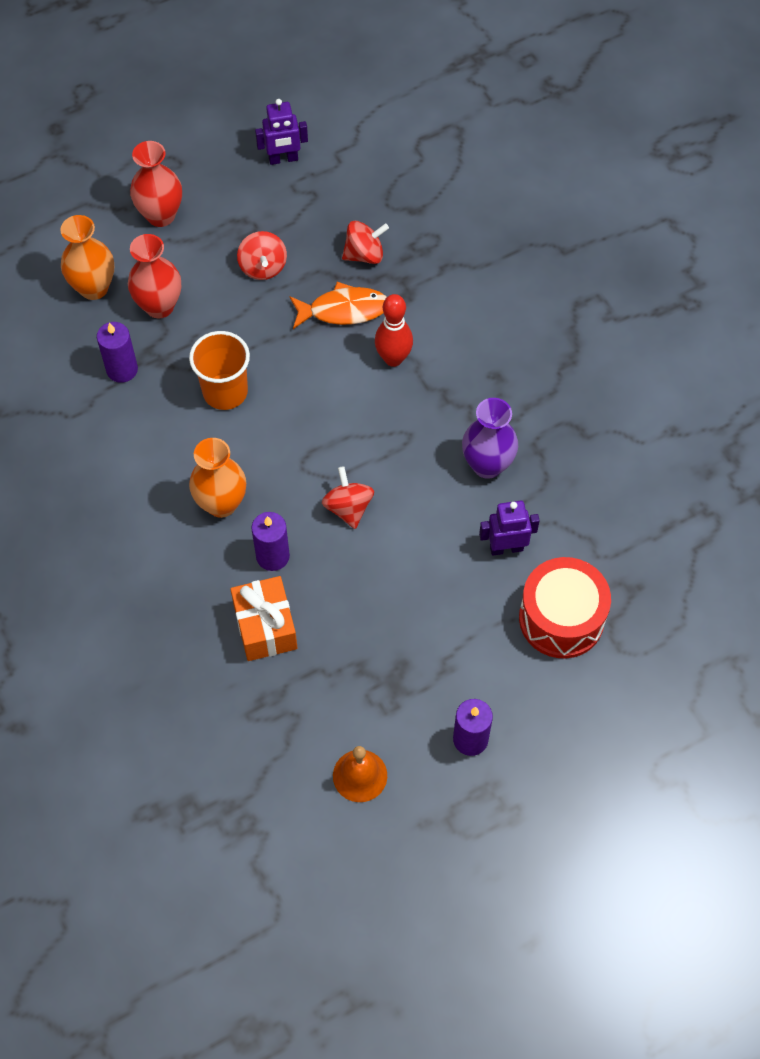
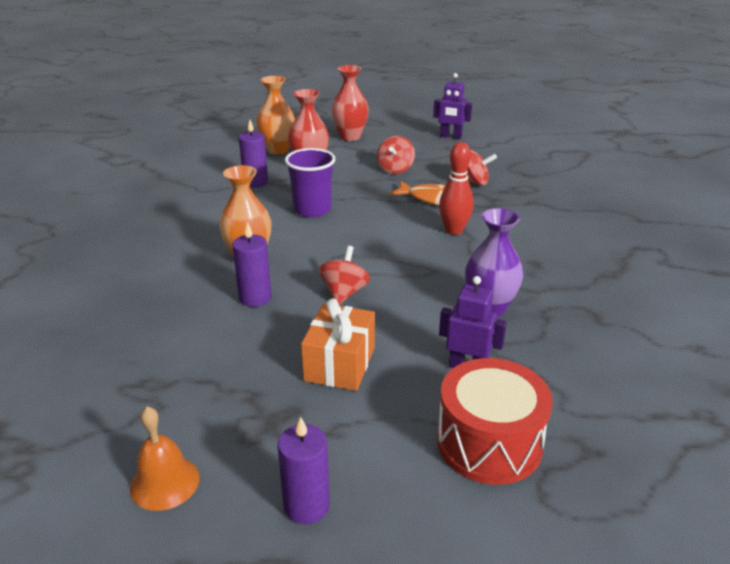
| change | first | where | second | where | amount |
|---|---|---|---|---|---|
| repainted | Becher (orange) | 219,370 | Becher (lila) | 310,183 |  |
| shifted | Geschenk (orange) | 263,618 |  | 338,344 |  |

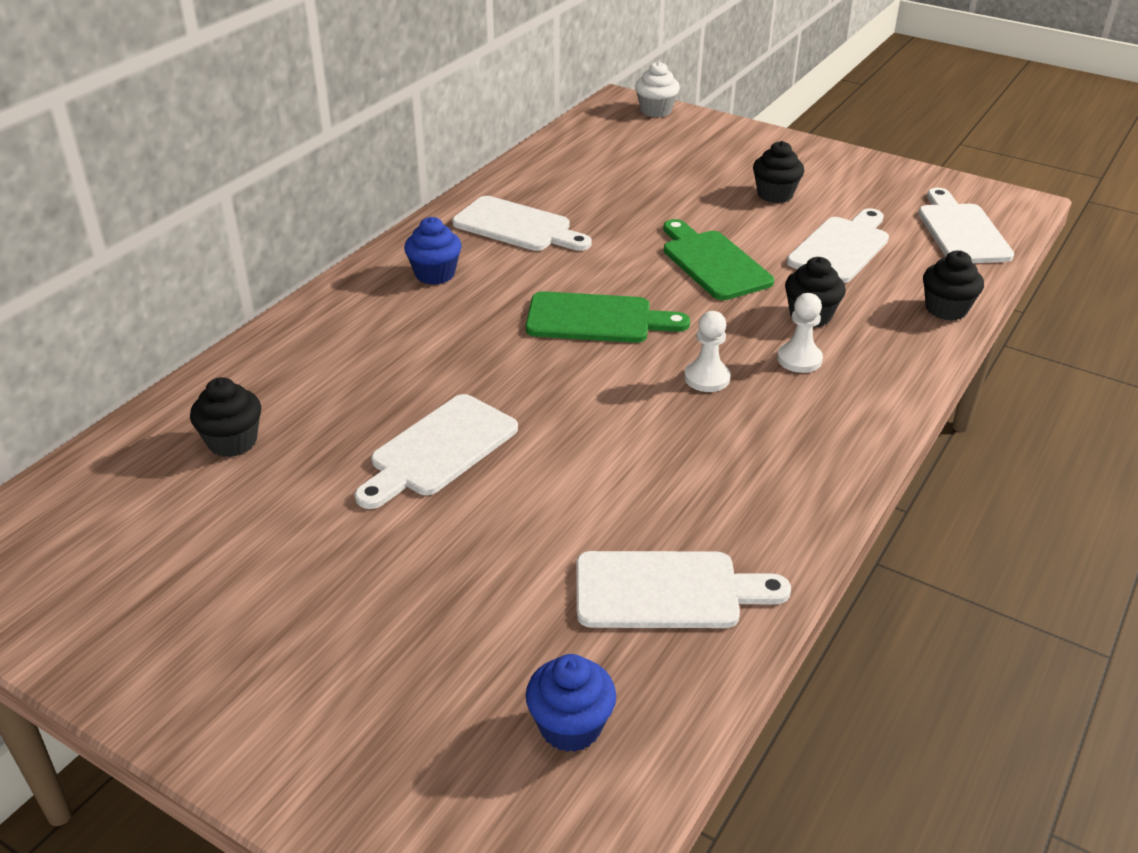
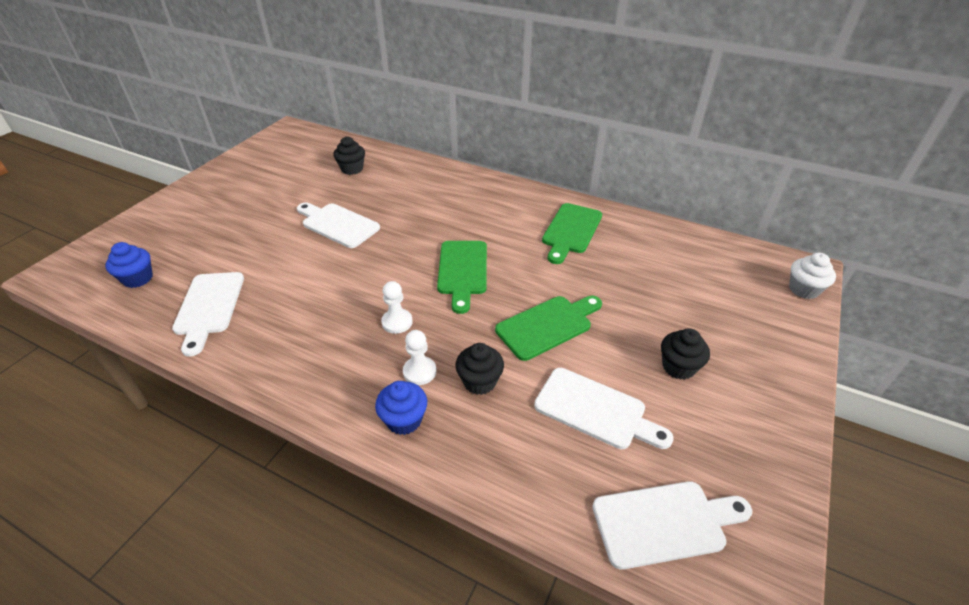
| change | first | where | second | where | amount |
|---|---|---|---|---|---|
| shifted | Muffin (blau) | 433,251 |  | 401,408 |  |
| repainted | Schneidebrett (weiß) | 522,223 | Schneidebrett (grün) | 572,233 |  |
| gone | Muffin (schwarz) | 953,286 |  |  |  |

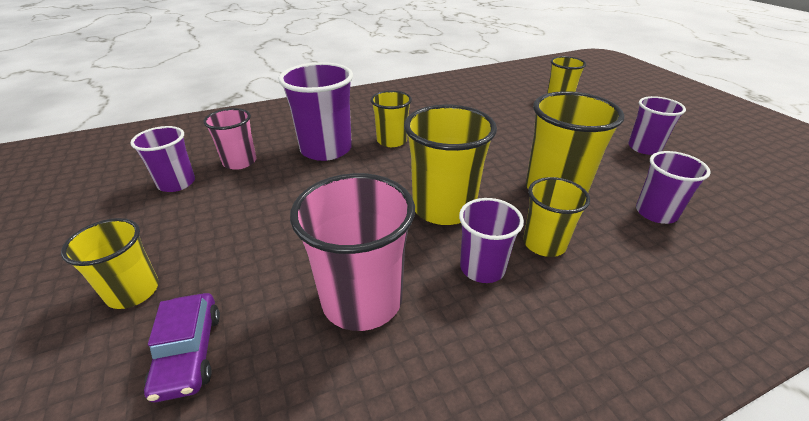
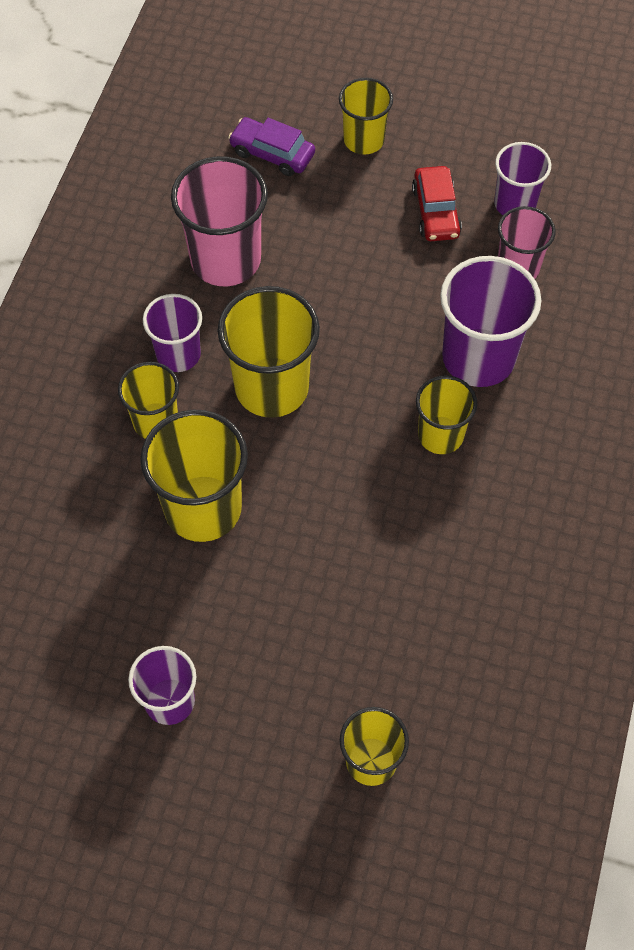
| change | first | where | second | where | amount |
|---|---|---|---|---|---|
| new |  |  | Auto (rot) | 437,203 |  |
| gone | Becher (lila) | 673,187 |  |  |  |

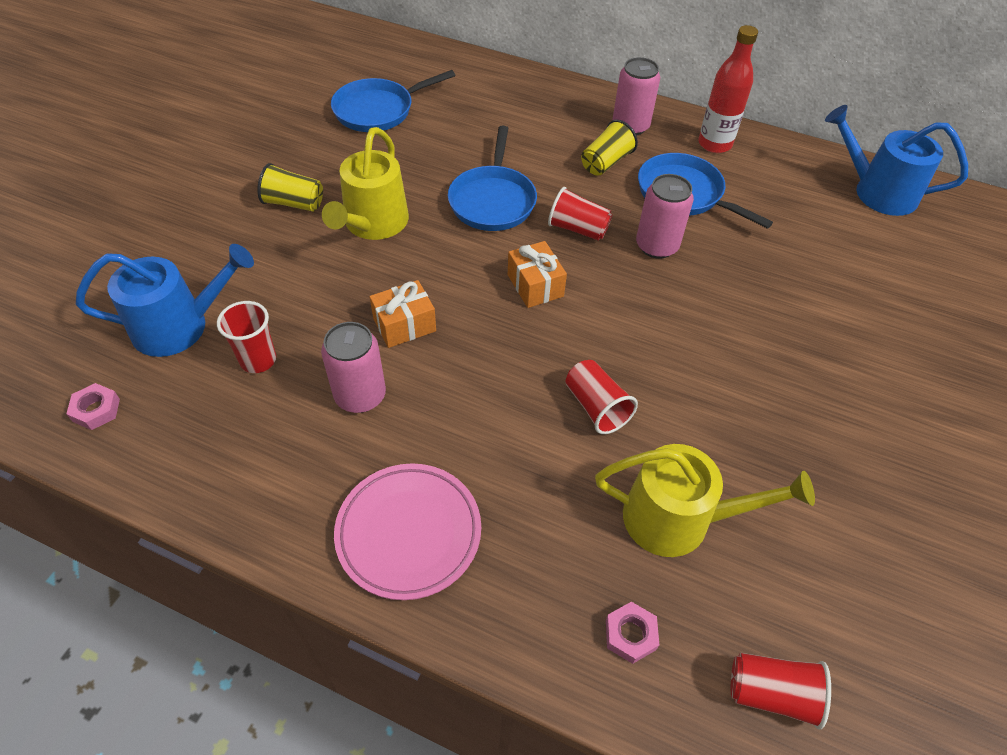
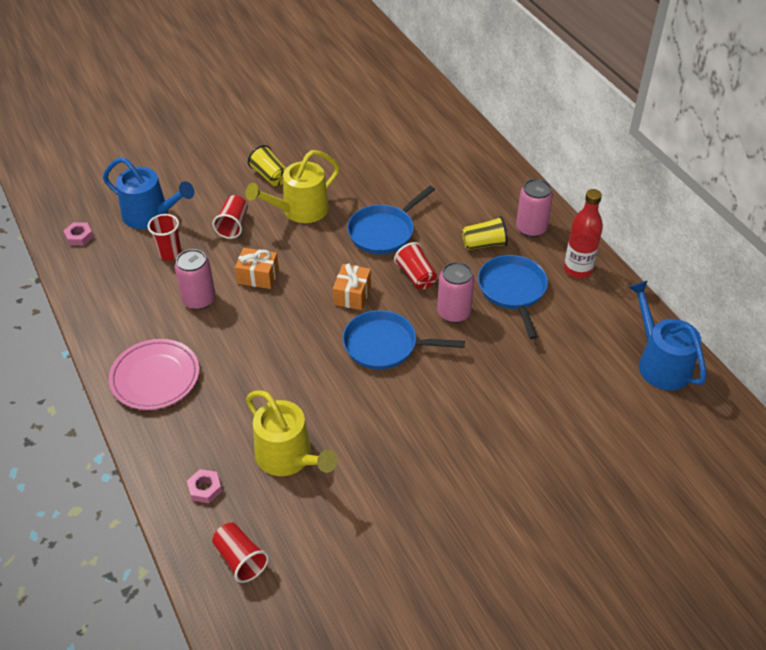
| change | first | where | second | where | amount |
|---|---|---|---|---|---|
| shifted | Becher (rot) | 602,397 |  | 230,217 |  |
| shifted | Pfanne (blau) | 393,101 |  | 404,340 |  |

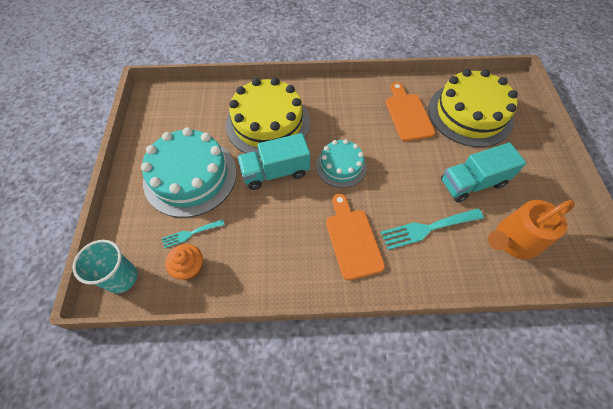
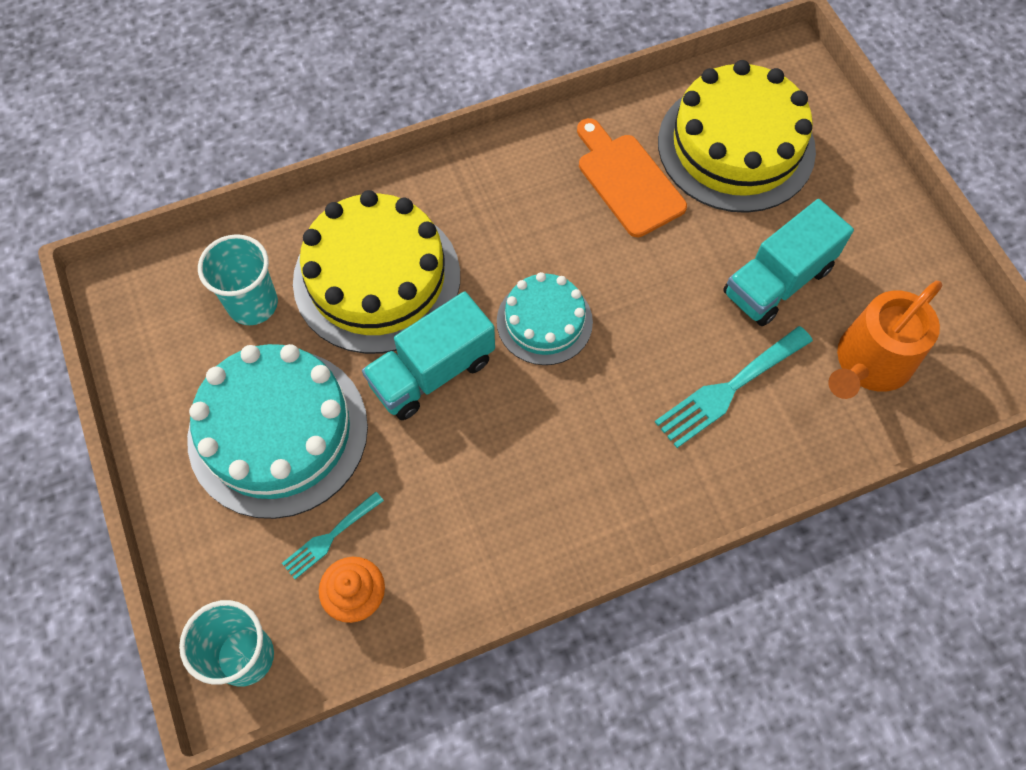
| change | first | where | second | where | amount |
|---|---|---|---|---|---|
| new |  |  | Becher (türkis) | 238,279 |  |
| gone | Schneidebrett (orange) | 355,237 |  |  |  |

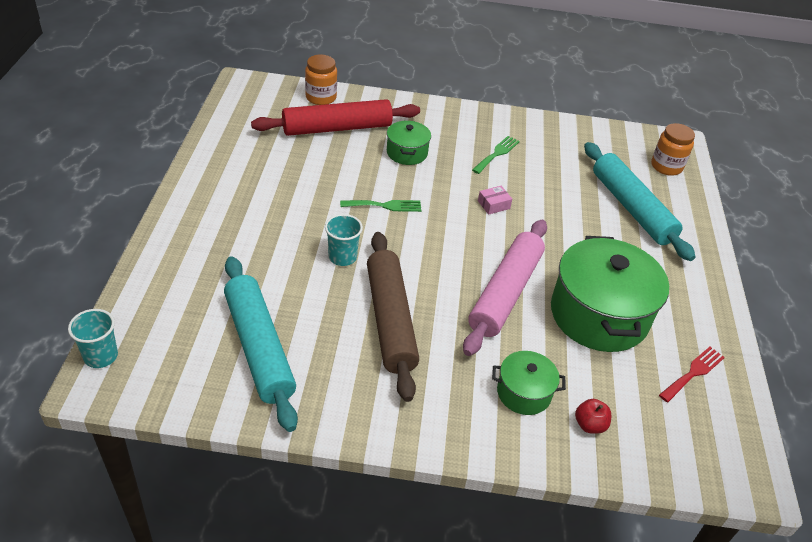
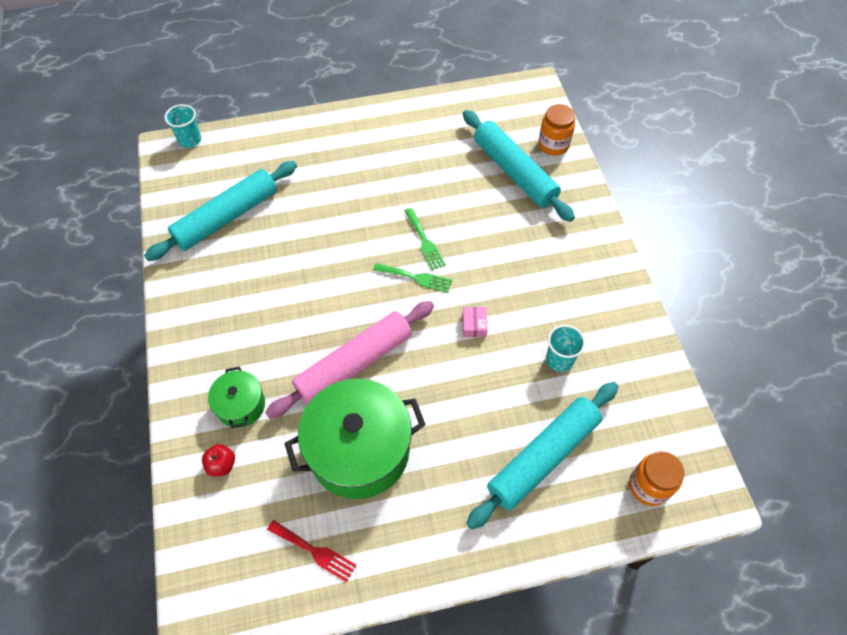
| change | first | where | second | where | amount |
|---|---|---|---|---|---|
| rotated | Nudelholz (rosa) | 505,288 |  | 349,360 | 45 degrees counterclockwise |
| shifted | Gabel (grün) | 496,155 |  | 412,278 |  |
| rotated | Schachtel (rosa) | 495,200 |  | 475,322 | 45 degrees clockwise |
| repainted | Nudelholz (rot) | 335,117 | Nudelholz (türkis) | 519,166 |  |
| shifted | Becher (türkis) | 344,240 |  | 566,348 |  |
| gone | Nudelholz (braun) | 393,317 |  |  |  |
| gone | Kochtopf (grün) | 409,143 |  |  |  |

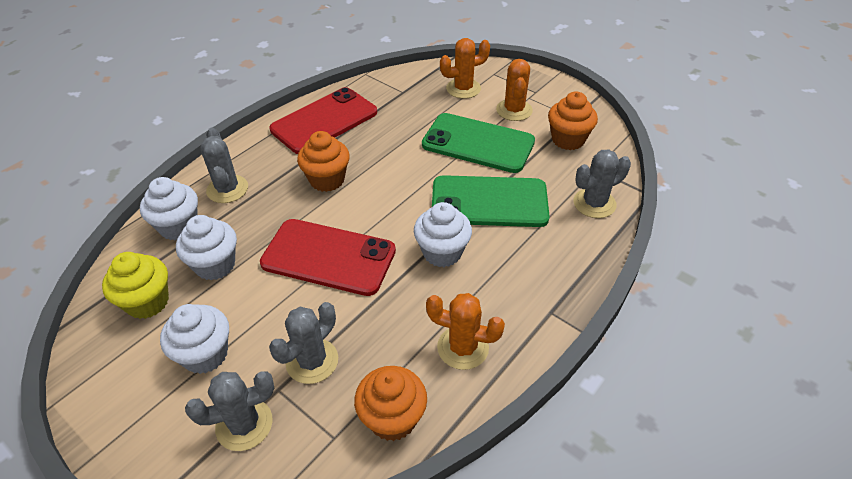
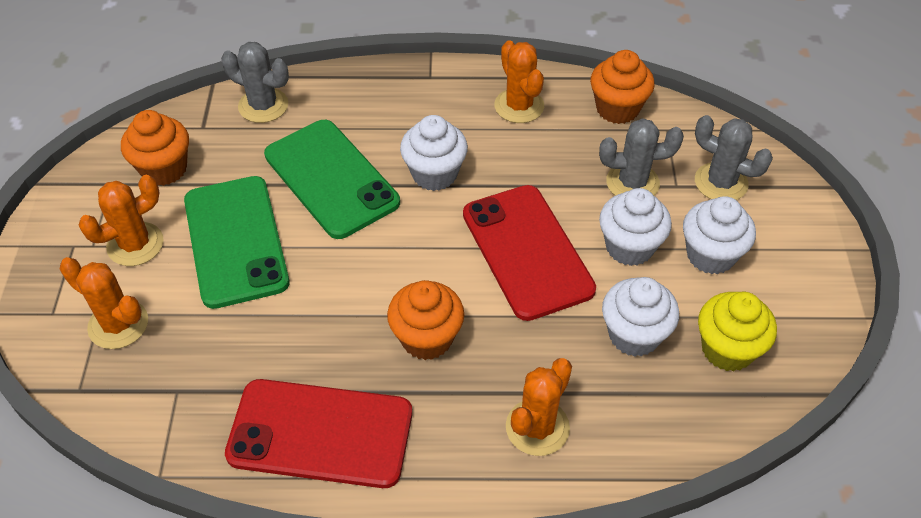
| change | first | where | second | where | amount |
|---|---|---|---|---|---|
| repainted | Kaktus (grau) | 224,165 | Kaktus (orange) | 539,407 |  |
| shifted | Muffin (weiß) | 169,208 |  | 635,227 |  |

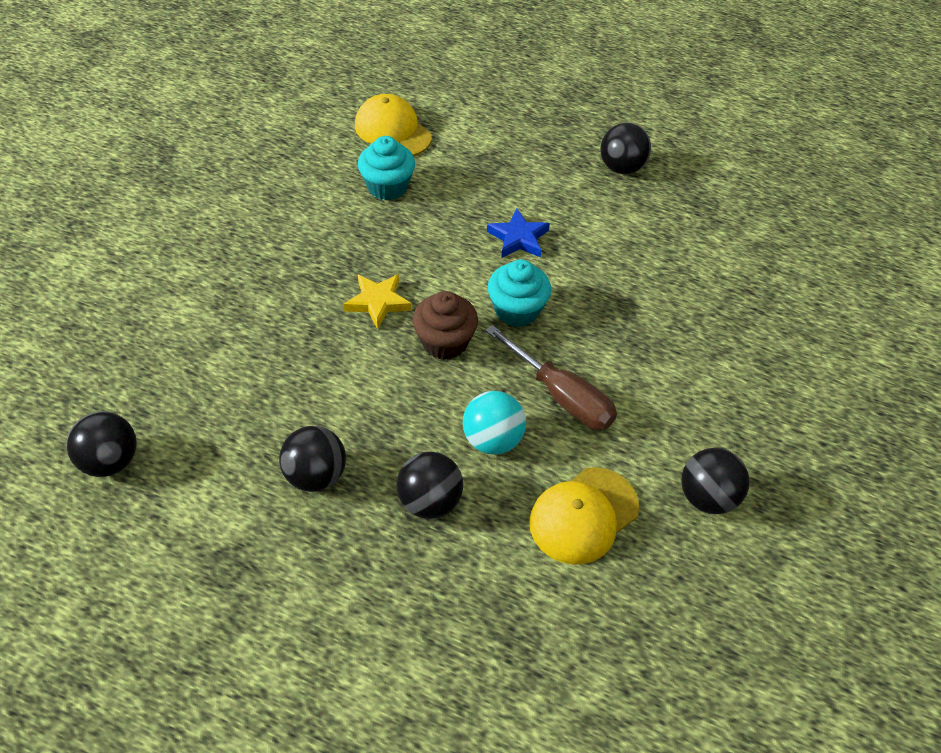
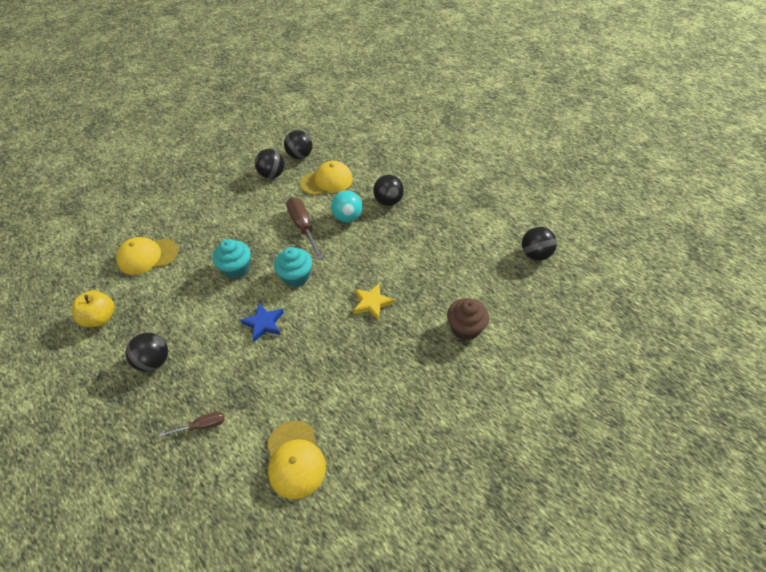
| change | first | where | second | where | amount |
|---|---|---|---|---|---|
| new |  |  | Apfel (gelb) | 93,309 |  |
| new |  |  | Kappe (gelb) | 147,256 |  |
| new |  |  | Schraubenzieher (braun) | 192,424 |  |
| shifted | Muffin (türkis) | 386,168 |  | 231,258 |  |
| shifted | Ball (schwarz) | 312,459 |  | 298,144 |  |
| shifted | Muffin (braun) | 445,325 |  | 468,319 |  |

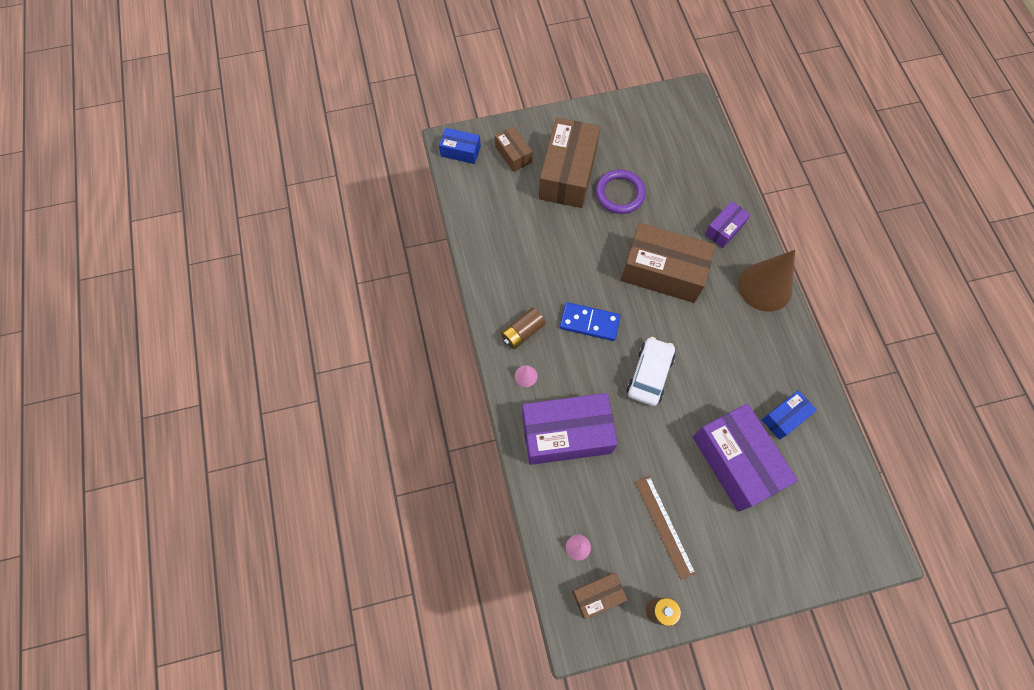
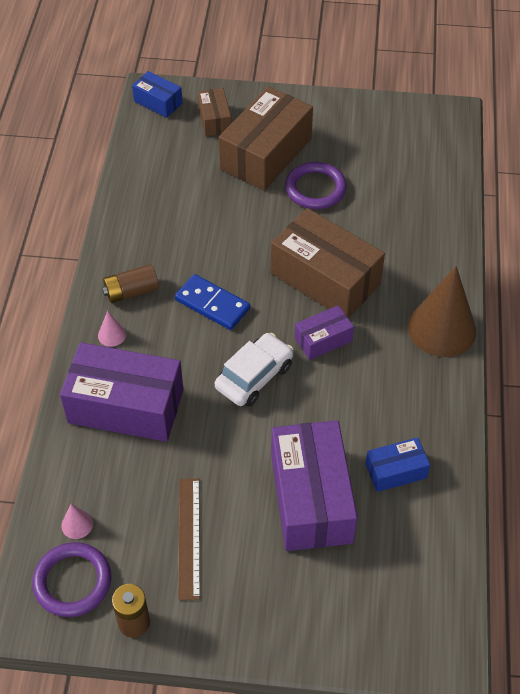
| change | first | where | second | where | amount |
|---|---|---|---|---|---|
| swapped | Schachtel (braun) | 599,596 | Ring (lila) | 71,579 |  |
| shifted | Schachtel (lila) | 728,224 |  | 324,332 |  |

